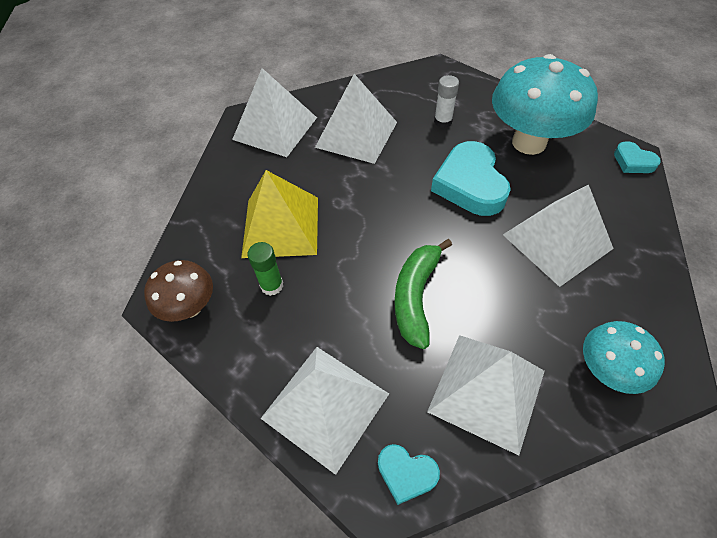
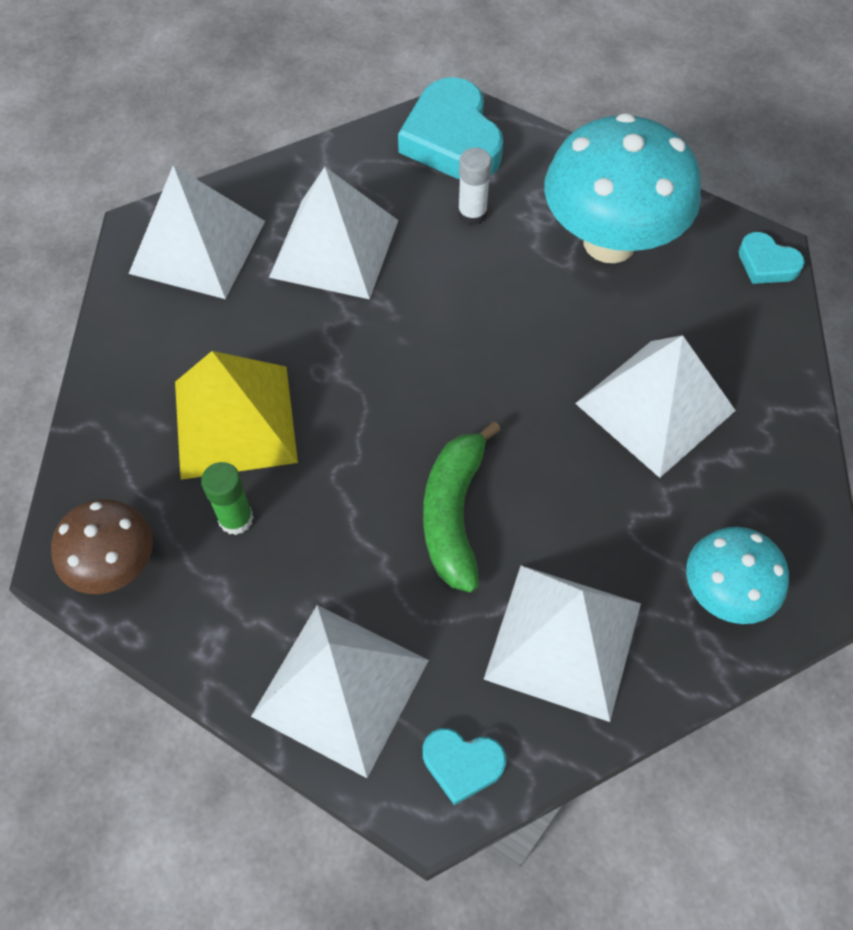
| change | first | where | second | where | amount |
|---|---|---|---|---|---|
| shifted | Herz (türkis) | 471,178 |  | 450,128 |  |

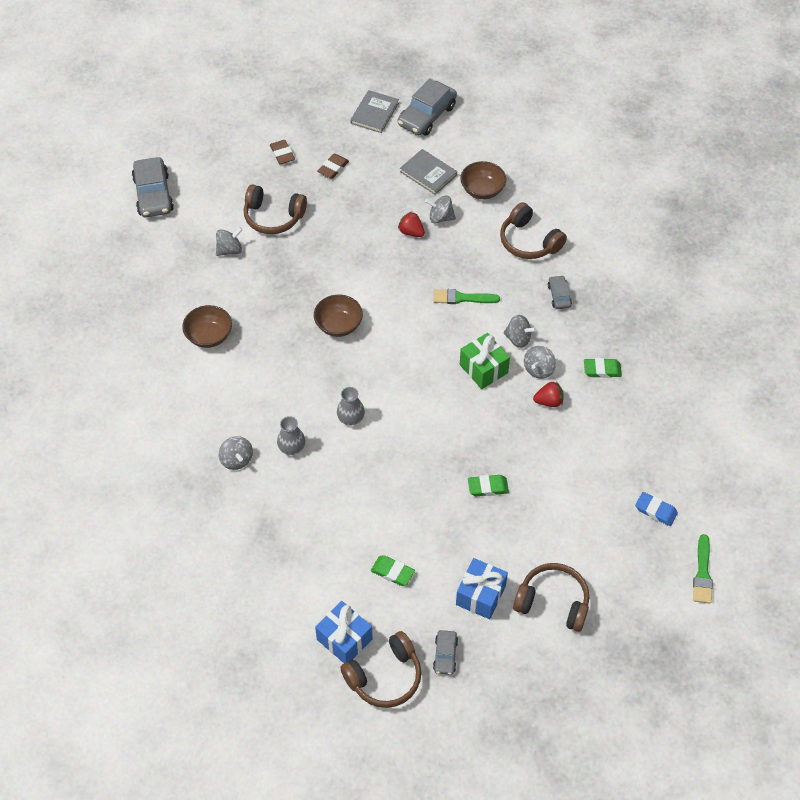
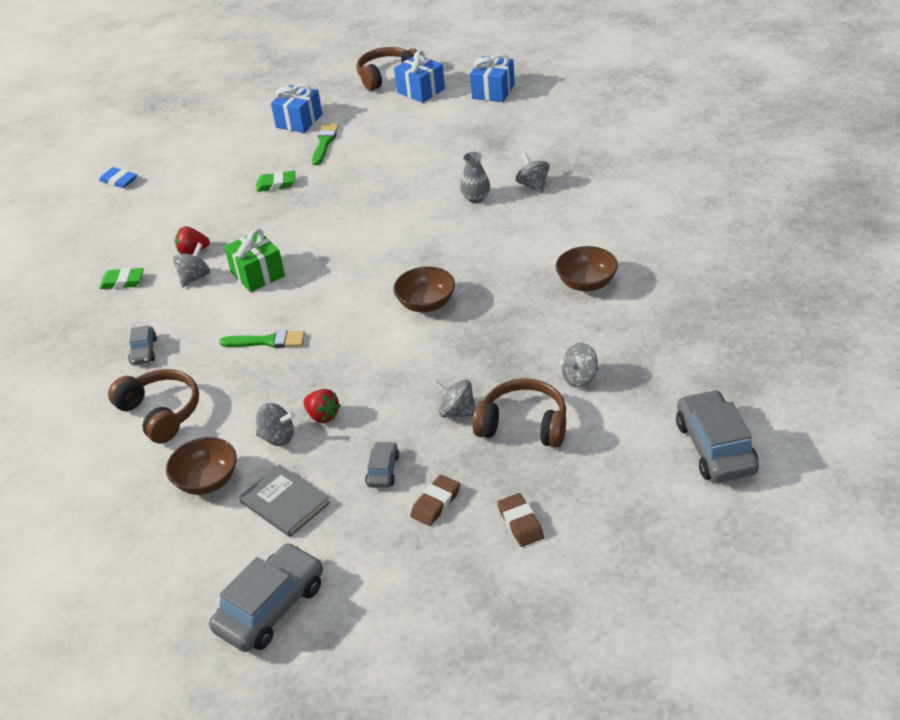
| change | first | where | second | where | amount |
|---|---|---|---|---|---|
| shifted | Pinsel (grün) | 703,569 |  | 325,144 |  |
| shifted | Auto (grau) | 445,652 |  | 382,464 |  |
| shifted | Kreisel (grau) | 520,331 |  | 454,398 |  |
| new |  |  | Geschenk (blau) | 492,78 |  |
| gone | Vase (grau) | 351,406 |  |  |  |
| gone | Buch (grau) | 374,111 |  |  |  |
| gone | Radiergummi (grün) | 393,570 |  |  |  |
| gone | Kopfhörer (braun) | 551,597 |  |  |  |

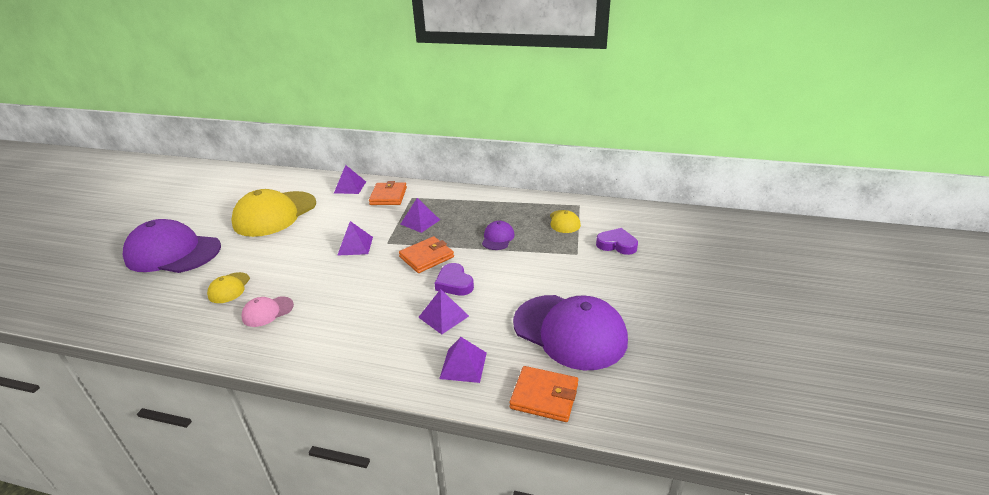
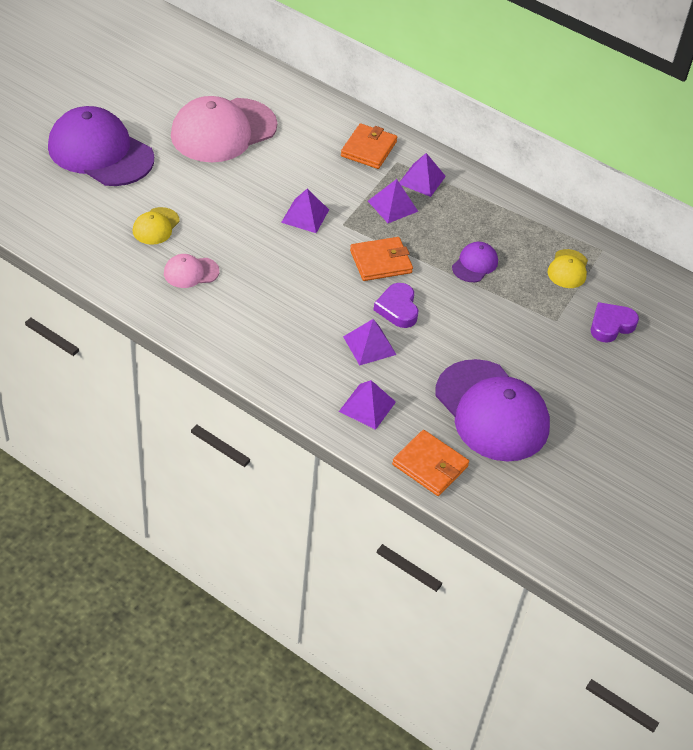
| change | first | where | second | where | amount |
|---|---|---|---|---|---|
| repainted | Kappe (gelb) | 273,213 | Kappe (rosa) | 224,129 |  |
| shifted | Pyramide (lila) | 350,179 |  | 422,175 |  |
| rotated | Herz (lila) | 617,241 |  | 615,322 | 75 degrees counterclockwise |

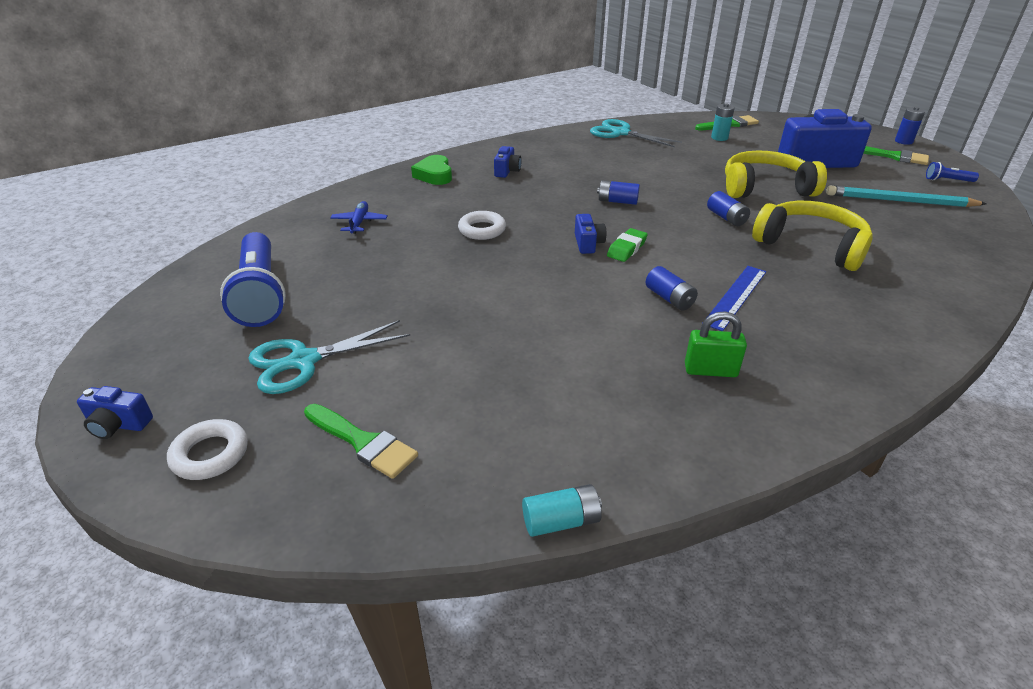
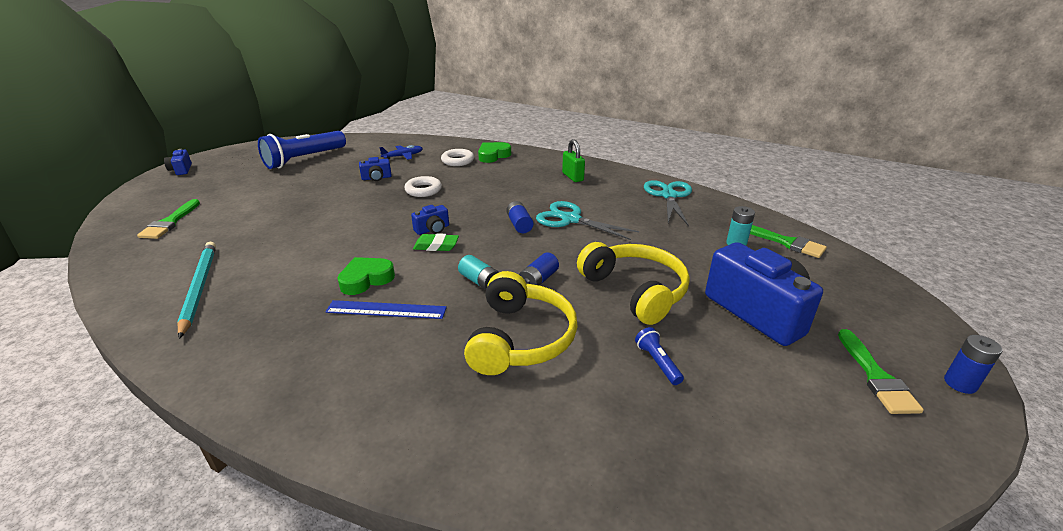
| change | first | where | second | where | amount |
|---|---|---|---|---|---|
| shifted | Bleistift (türkis) | 906,196 |  | 196,290 |  |
| swapped | Batterie (blau) | 672,288 | Herz (grün) | 366,276 |  |
| shifted | Kamera (blau) | 508,162 |  | 375,169 |  |
| shifted | Ring (weiß) | 207,449 |  | 457,157 |  |
| shifted | Batterie (türkis) | 562,510 |  | 478,272 |  |
| shifted | Schere (türkis) | 329,357 |  | 587,220 |  |
| shifted | Vorhängeschloss (grün) | 716,344 |  | 573,160 |  |
| shifted | Taschenlampe (blau) | 952,172 |  | 659,356 |  |

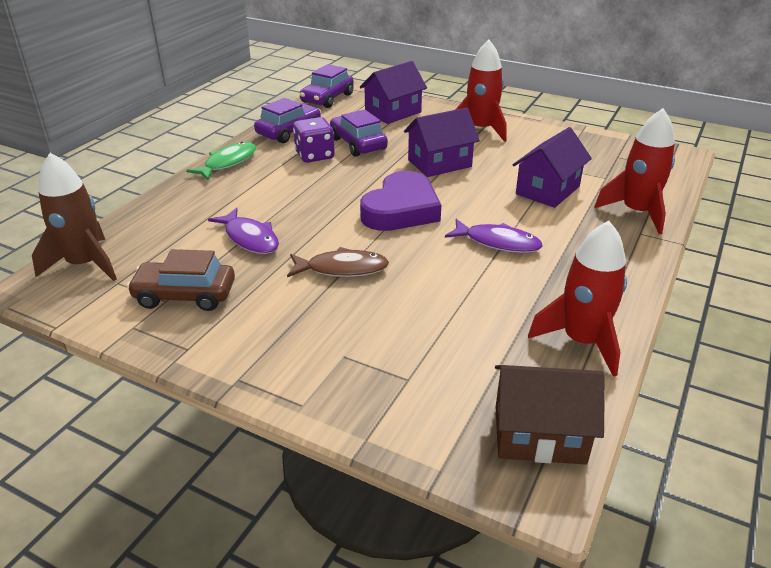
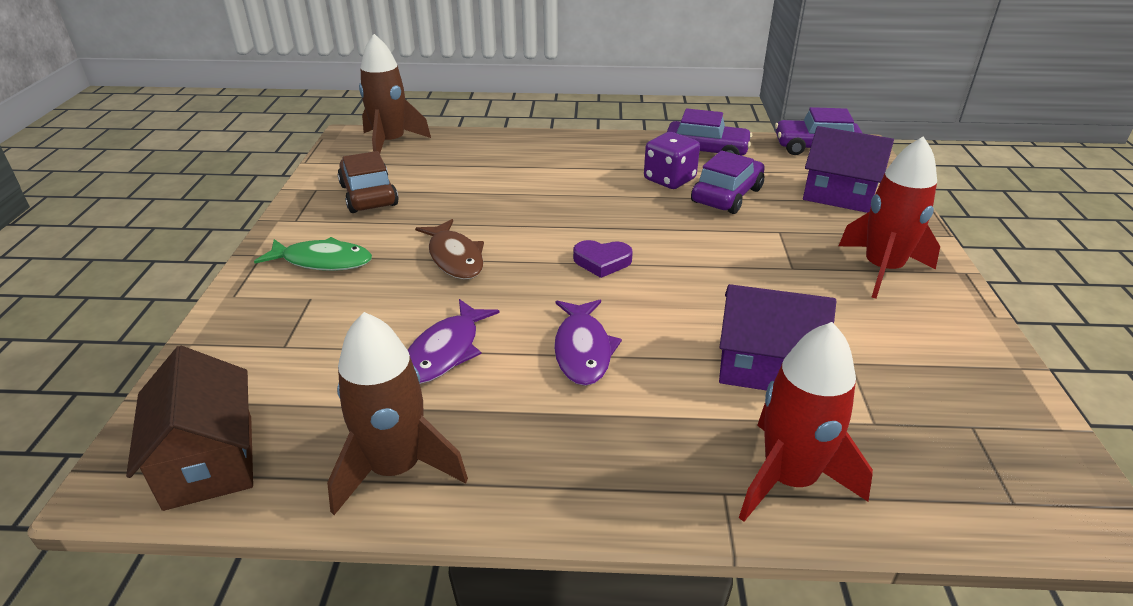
| change | first | where | second | where | amount |
|---|---|---|---|---|---|
| shifted | Fisch (grün) | 221,161 |  | 313,254 |  |
| repainted | Rakete (rot) | 577,299 | Rakete (braun) | 397,413 |  |
| shifted | Fisch (lila) | 243,231 |  | 454,341 |  |
| scaled | Herz (lila) | 400,201 |  | 603,259 | x0.50 |
| gone | Haus (lila) | 442,142 |  |  |  |

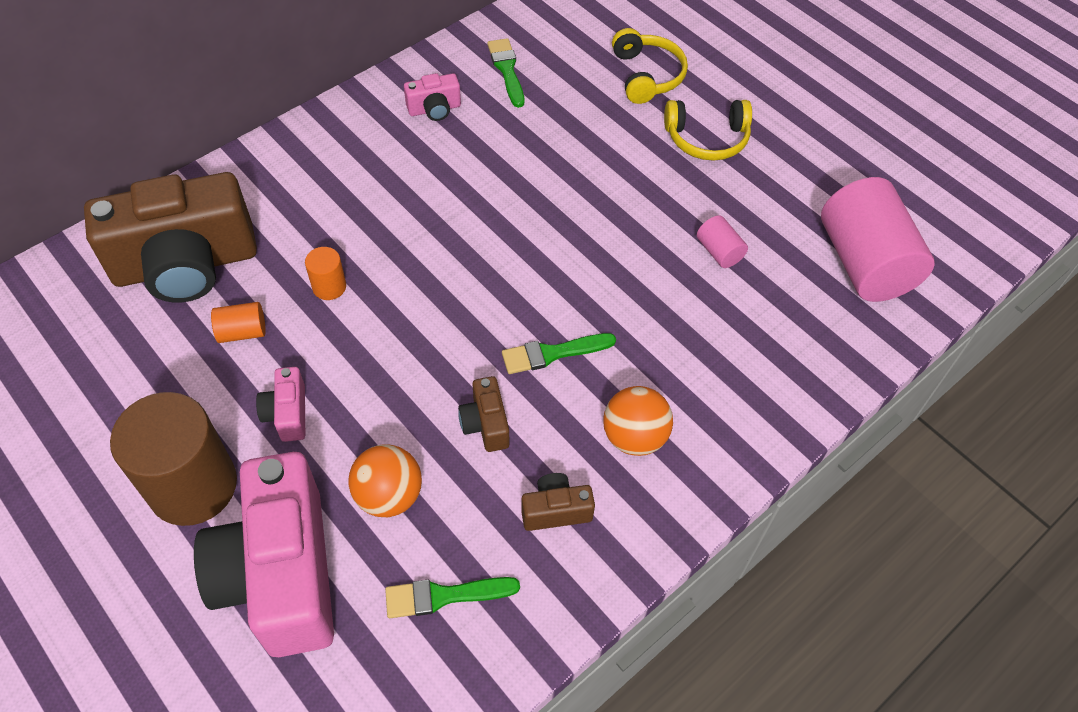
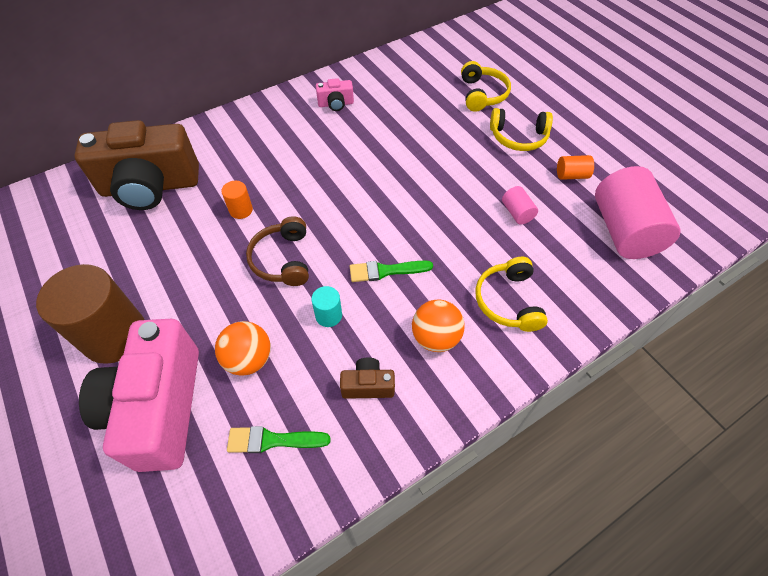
| change | first | where | second | where | amount |
|---|---|---|---|---|---|
| new |  |  | Kopfhörer (braun) | 277,251 |  |
| swapped | Kamera (braun) | 483,414 | Vollzylinder (türkis) | 326,306 |  |
| new |  |  | Kopfhörer (gelb) | 511,294 |  |
| shifted | Vollzylinder (orange) | 238,322 |  | 575,167 |  |
| gone | Kamera (rosa) | 280,404 |  |  |  |
| gone | Pinsel (grün) | 505,73 |  |  |  |

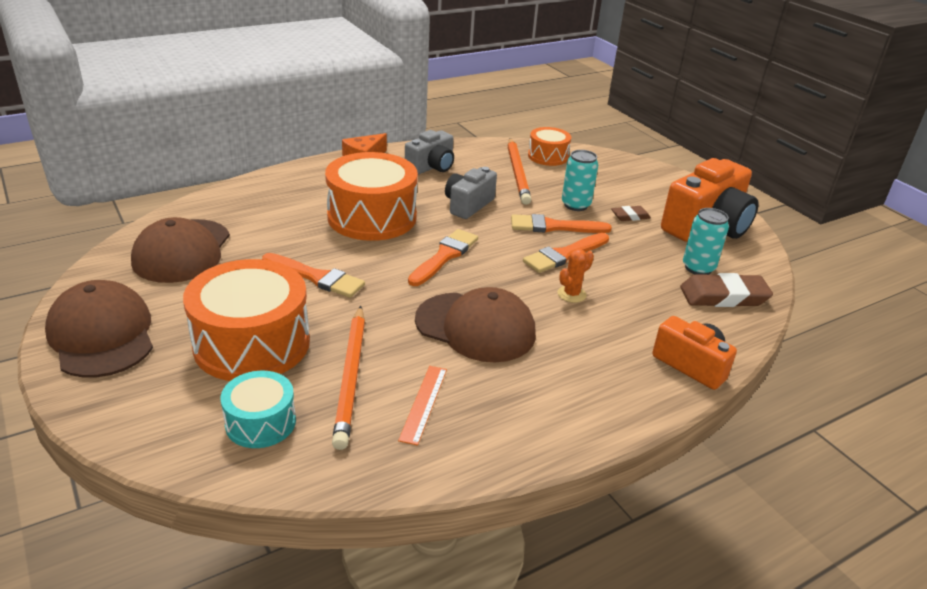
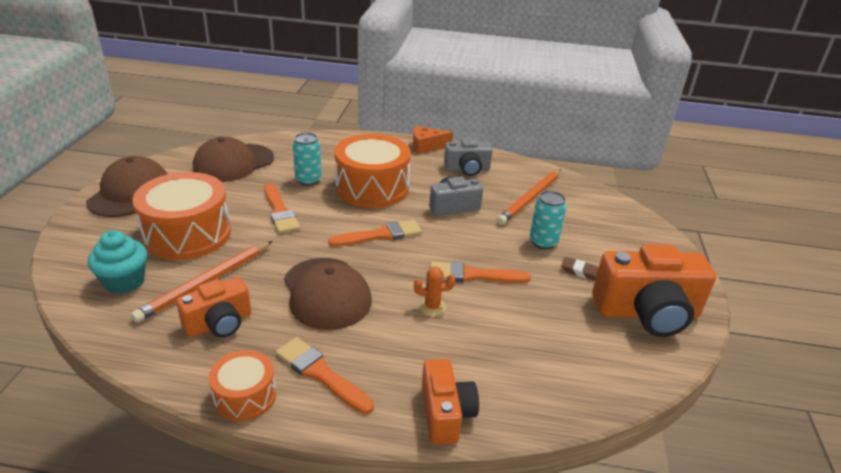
| change | first | where | second | where | amount |
|---|---|---|---|---|---|
| swapped | Trommel (türkis) | 258,409 | Muffin (türkis) | 117,262 |  |
| swapped | Lineal (orange) | 422,406 | Kamera (orange) | 213,307 |  |
| shifted | Trommel (orange) | 549,146 |  | 242,385 |  |
| shifted | Pinsel (orange) | 561,223 |  | 325,375 |  |
| shifted | Dose (türkis) | 706,241 |  | 307,159 |  |
| gone | Radiergummi (braun) | 726,290 |  |  |  |

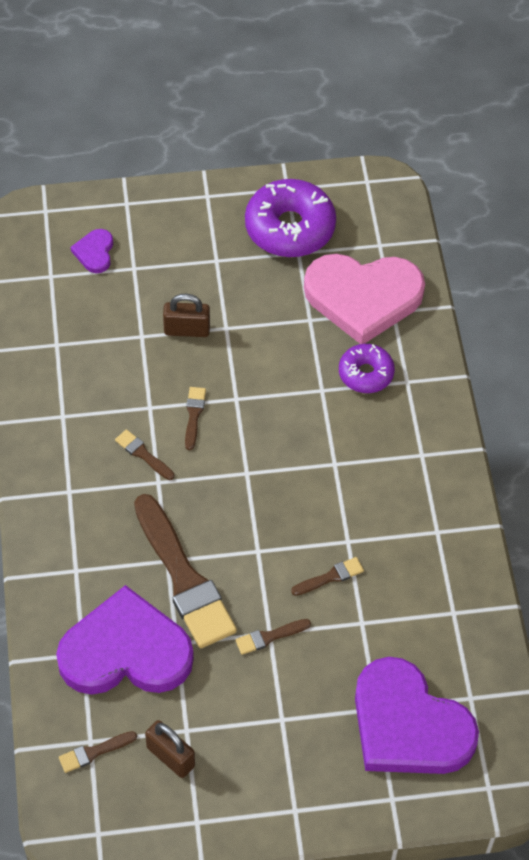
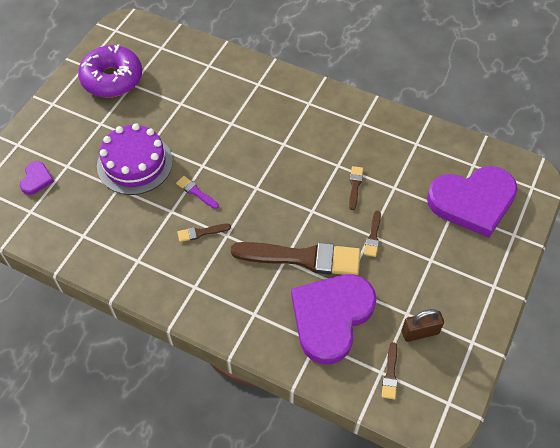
| change | first | where | second | where | amount |
|---|---|---|---|---|---|
| rotated | Herz (lila) | 92,251 |  | 37,178 | 120 degrees counterclockwise |
| swapped | Vorhängeschloss (braun) | 186,315 | Kuchen (lila) | 135,159 |  |
| repainted | Pinsel (braun) | 195,418 | Pinsel (lila) | 197,192 |  |
| gone | Herz (rosa) | 364,299 |  |  |  |
| gone | Donut (lila) | 367,368 |  |  |  |

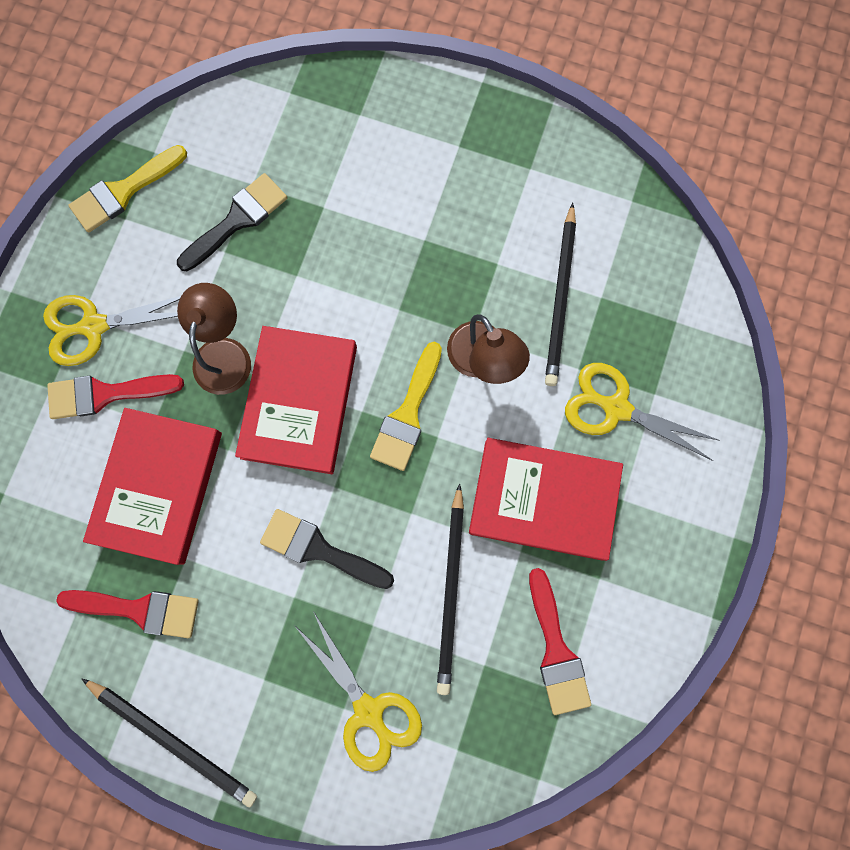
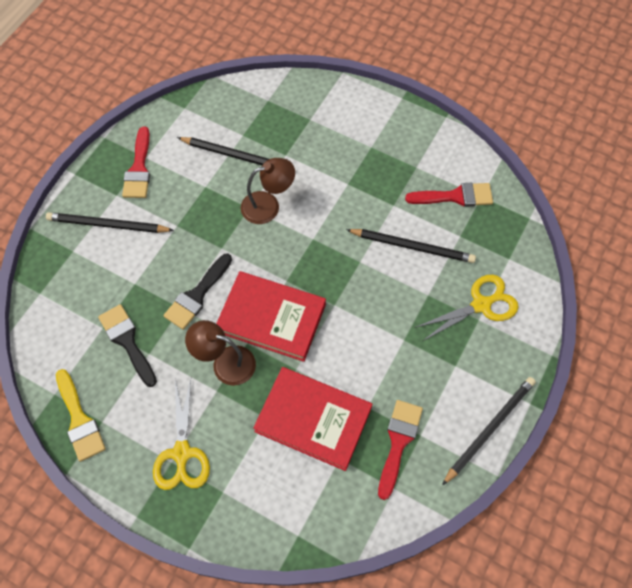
| change | first | where | second | where | amount |
|---|---|---|---|---|---|
| new |  |  | Bleistift (schwarz) | 110,222 |  |
| shifted | Pinsel (rot) | 115,396 |  | 136,162 |  |
| shifted | Pinsel (schwarz) | 327,549 |  | 197,291 |  |
| gone | Pinsel (gelb) | 406,406 |  |  |  |
| gone | Buch (rot) | 546,499 |  |  |  |
| gone | Schere (gelb) | 642,412 |  |  |  |

